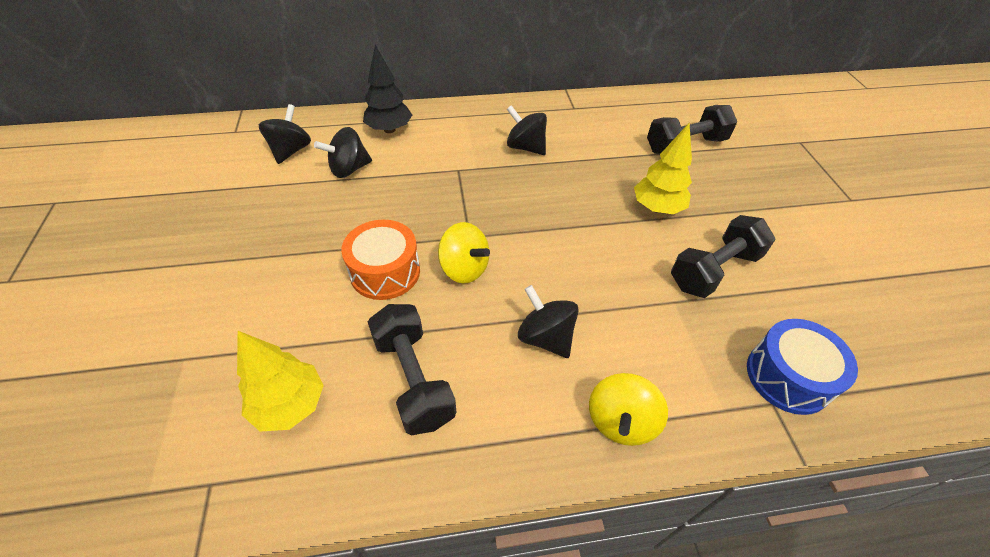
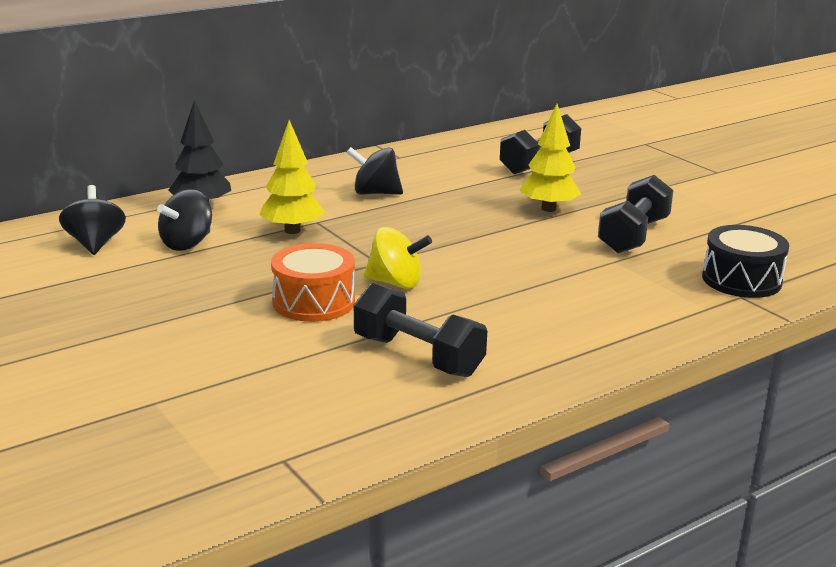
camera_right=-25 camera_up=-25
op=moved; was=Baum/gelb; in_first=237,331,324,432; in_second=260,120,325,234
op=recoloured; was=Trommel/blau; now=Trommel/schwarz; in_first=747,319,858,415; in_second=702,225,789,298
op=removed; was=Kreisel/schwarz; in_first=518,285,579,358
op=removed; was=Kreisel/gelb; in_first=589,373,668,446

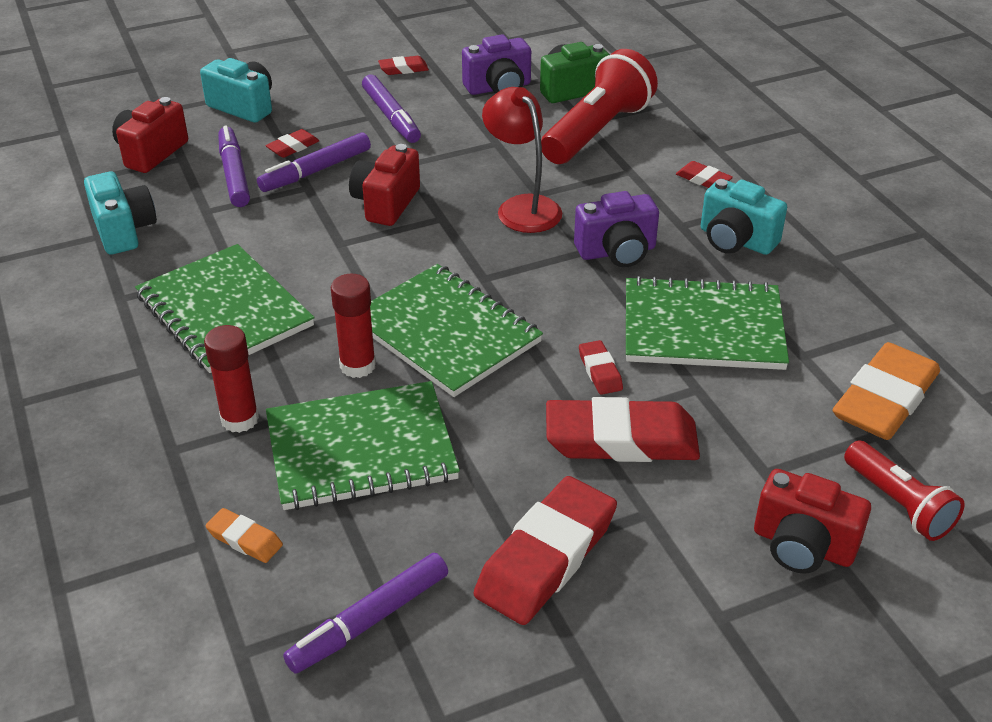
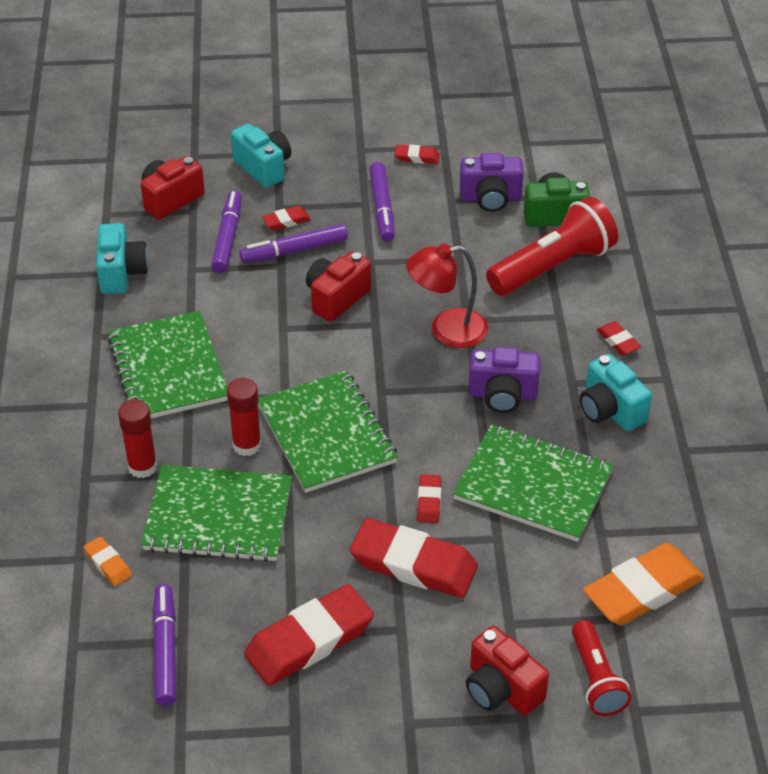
camera_right=20 camera_up=5
op=turned; was=Filzstift/lila; in_first=283,553,448,674; in_second=152,584,176,706; clockwise=105
op=turned; was=Lampe/rot; in_first=482,87,562,233; in_second=406,243,488,348; clockwise=-90

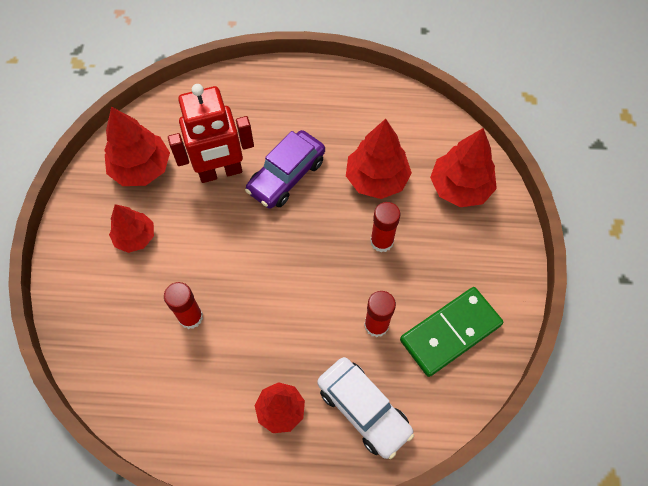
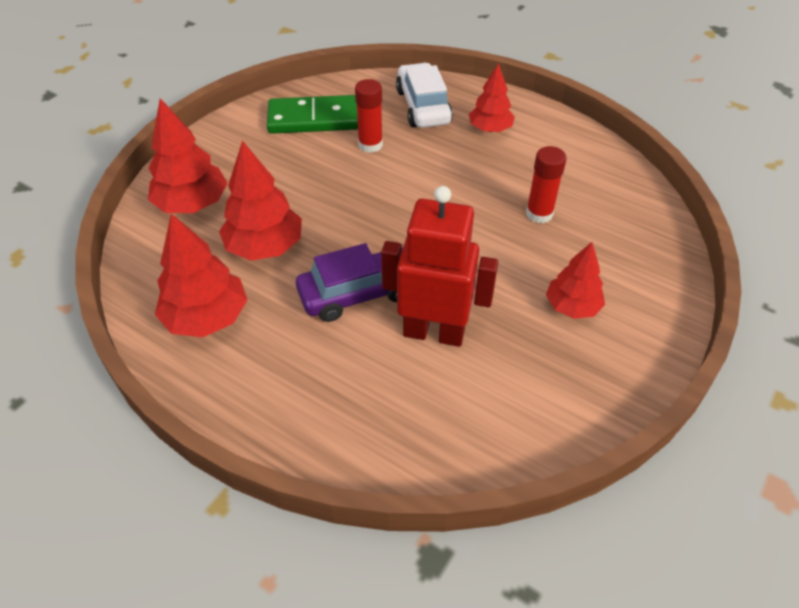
camera_right=-150 camera_up=-15
op=moved; was=Baum/rot; in_first=104,107,170,186; in_second=155,213,247,337
op=removed; was=Klebestift/rot; in_first=370,202,400,252

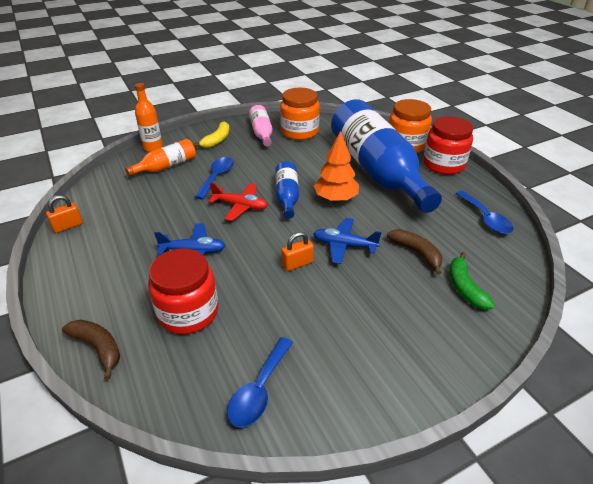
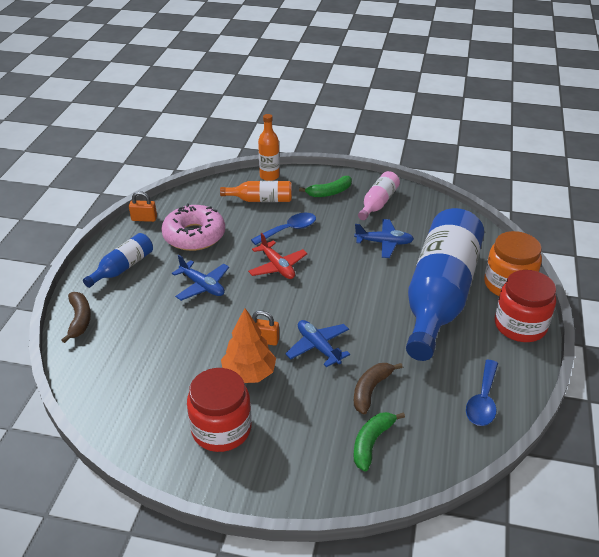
camera_right=40 camera_up=0
op=moved; was=Flasche/blau; in_first=276,161,299,219; in_second=83,233,153,288
op=added; now=Donut/rosa; in_second=161,203,225,251
op=moved; was=Einmachglas/rot; in_first=148,248,218,334; in_second=187,368,251,452
op=moved; was=Baum/orange; in_first=314,131,359,202; in_second=221,308,276,383
op=recoloured; was=Banane/gelb; now=Banane/grün; in_first=193,122,230,148; in_second=299,176,352,197
op=added; now=Flugzeug/blau; in_second=354,219,414,258
op=turned; was=Banane/braun; in_first=387,229,442,275; in_second=354,363,403,414; clockwise=-150
op=removed; was=Löffel/blau; in_first=227,337,293,428
op=removed; was=Einmachglas/orange; in_first=280,88,320,140

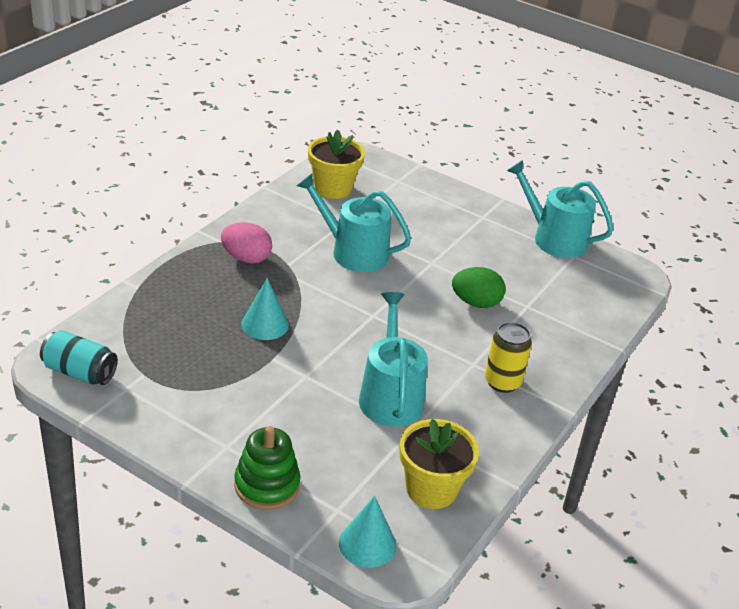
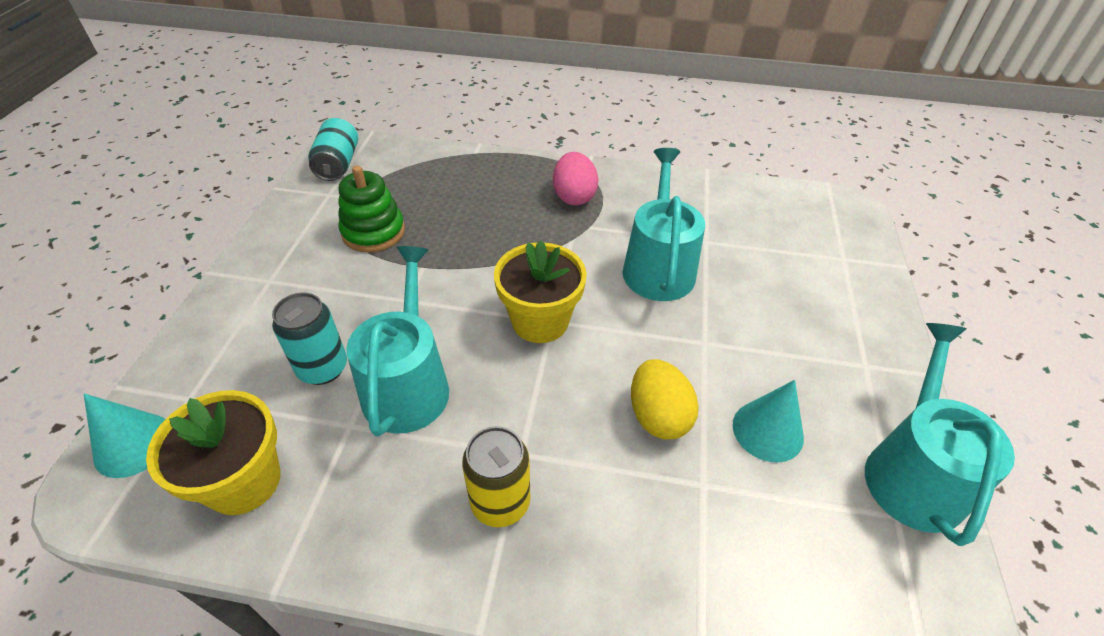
camera_right=70 camera_up=10
op=added; now=Dose/türkis; in_second=272,292,347,385
op=moved; was=Stapelspielzeug/grün; in_first=234,426,300,510; in_second=338,165,405,253
op=turned; was=Gießkanne/türkis; in_first=359,292,428,427; in_second=346,246,449,437; clockwise=-60
op=moved; was=Blumentopf/gelb; in_first=308,130,365,199; in_second=494,241,587,343
op=recoloured; was=Ei/grün; now=Ei/gelb; in_first=452,267,506,308; in_second=631,359,699,439
op=moved; was=Kegel/türkis; in_first=241,278,289,340; in_second=733,380,804,463

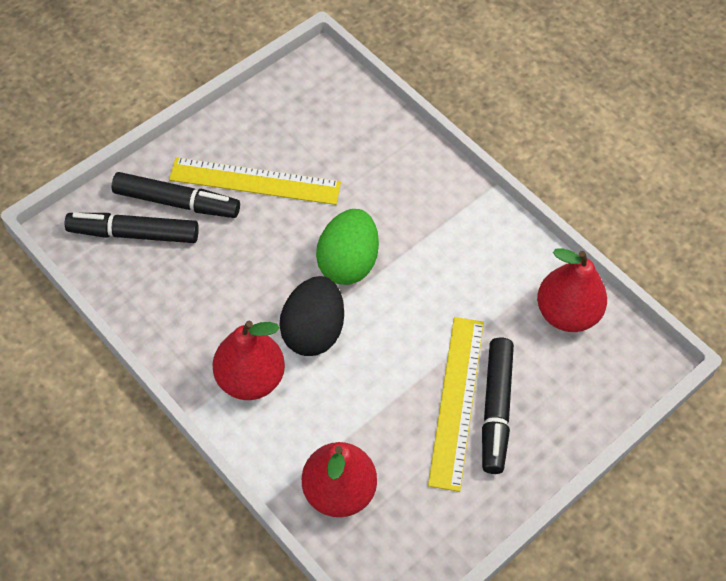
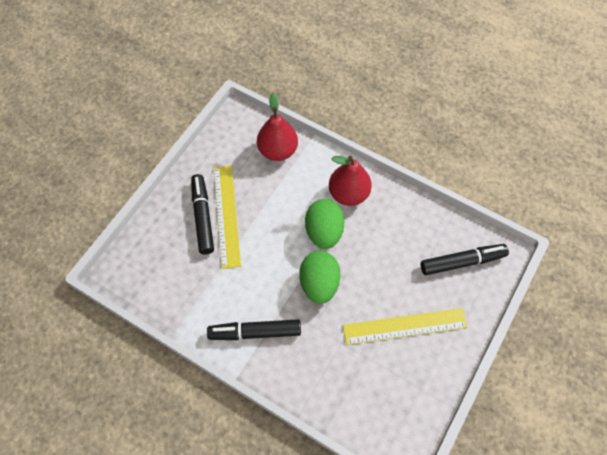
camera_right=165 camera_up=5
op=moved; was=Filzstift/schwarz; in_first=112,172,240,218; in_second=207,319,301,340
op=recoloured; was=Ei/schwarz; now=Ei/grün; in_first=279,276,344,356; in_second=305,199,345,249
op=removed; was=Birne/rot; in_first=537,248,607,332

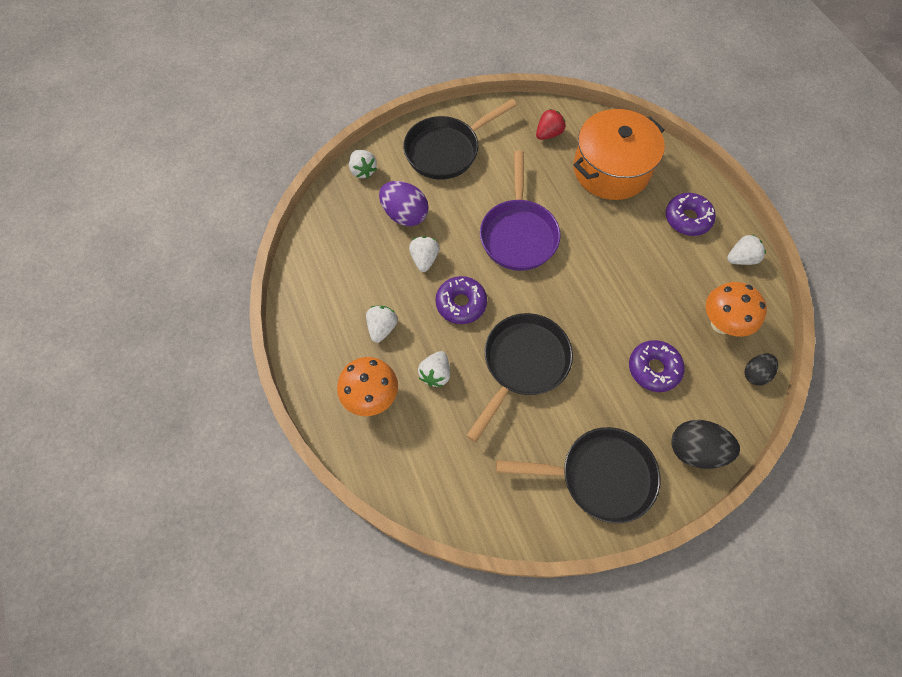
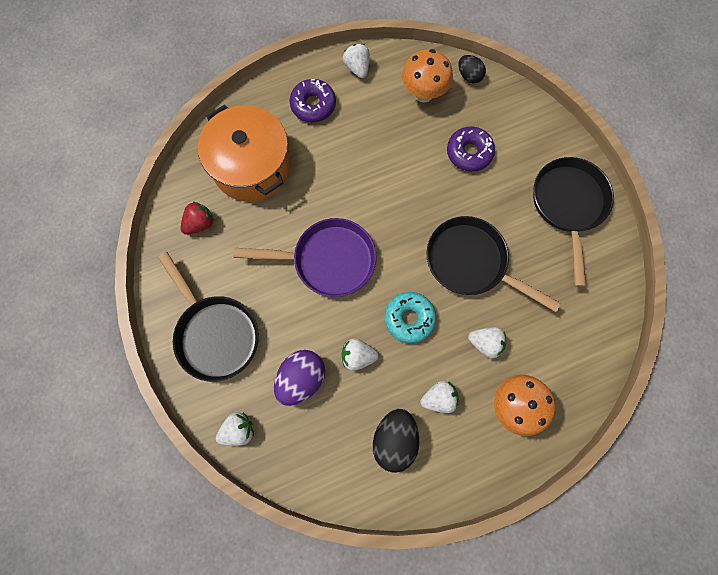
camera_right=-90 camera_up=10
op=turned; was=Erdbeere/rot; in_first=536,109,565,140; in_second=181,202,214,235; clockwise=90
op=moved; was=Ei/schwarz; in_first=671,420,740,469; in_second=373,409,419,473
op=recoloured; was=Donut/lila; now=Donut/türkis; in_first=436,276,487,324; in_second=384,292,436,343
op=turned; was=Erdbeere/weiß; in_first=366,306,398,343; in_second=420,380,459,413; clockwise=150

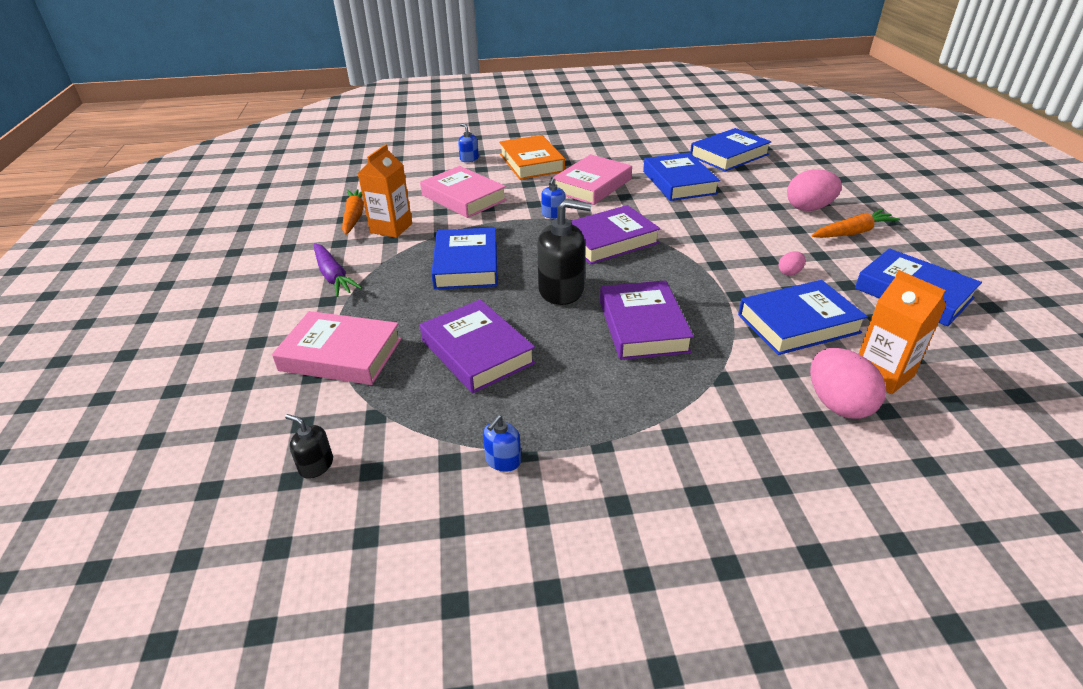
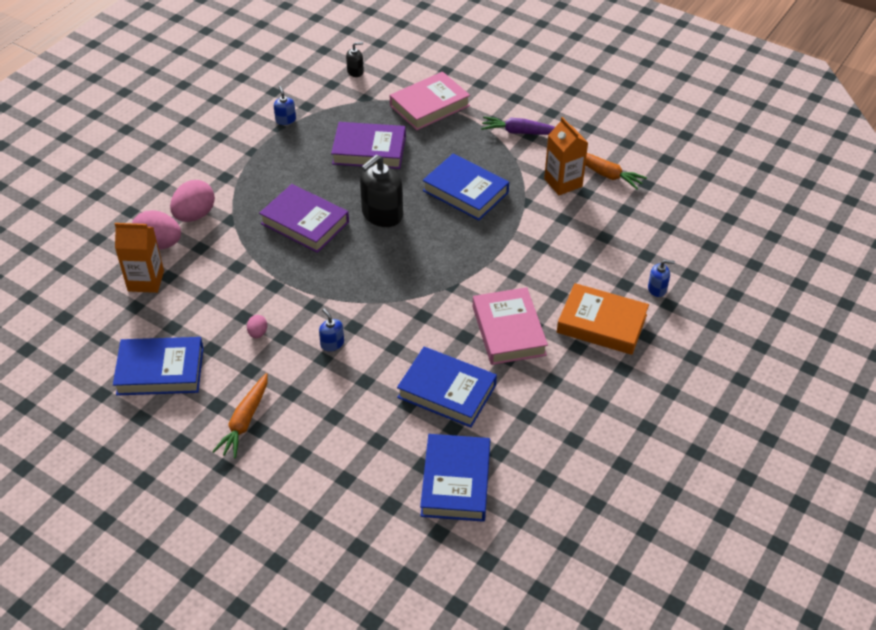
camera_right=130 camera_up=10
op=moved; was=Ei/rosa; in_first=787,169,842,211; in_second=170,180,215,222
op=moved; was=Seifenspender/blau; in_first=541,177,565,219; in_second=319,309,344,351
op=removed; was=Buch/rosa; in_first=420,166,507,218
op=removed; was=Buch/lila; in_first=571,205,661,265
op=removed; was=Buch/blau; in_first=738,280,868,355

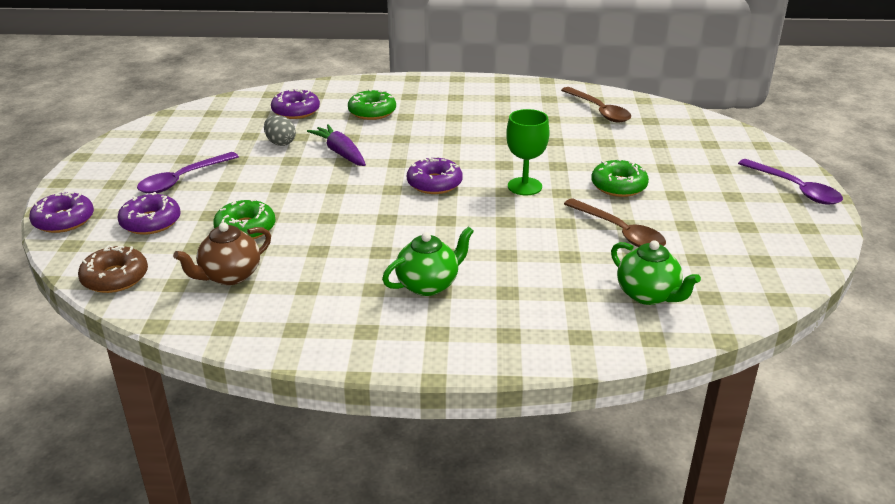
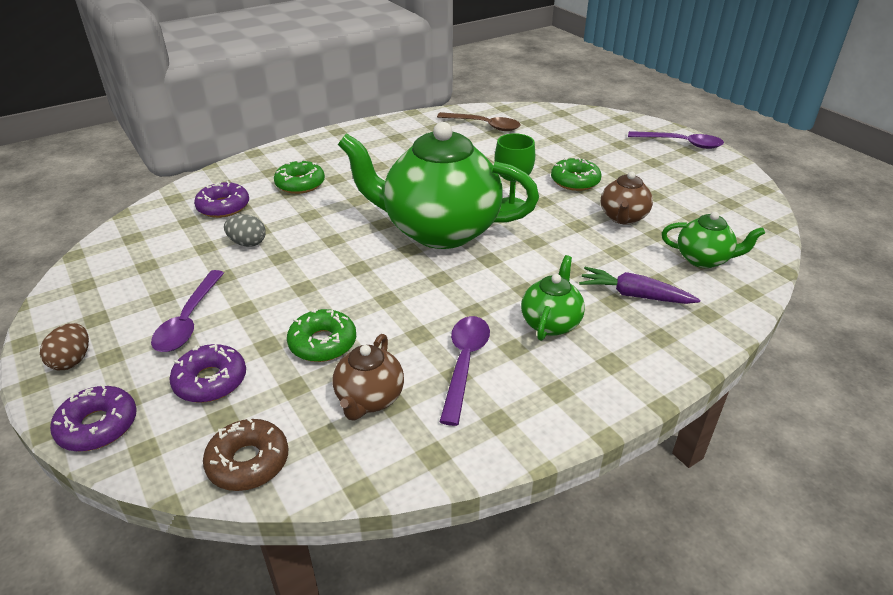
camera_right=-35 camera_up=5
op=added; now=Ei/braun; in_second=40,323,89,371
op=replaced; was=Donut/lila; now=Teekanne/grün; in_first=407,156,463,194; in_second=338,122,539,249
op=added; now=Löffel/lila; in_second=439,316,490,426
op=moved; was=Karotte/lila; in_first=307,124,366,166; in_second=579,267,700,304
op=replaced; was=Löffel/braun; now=Teekanne/braun; in_first=564,198,666,247; in_second=601,172,653,225

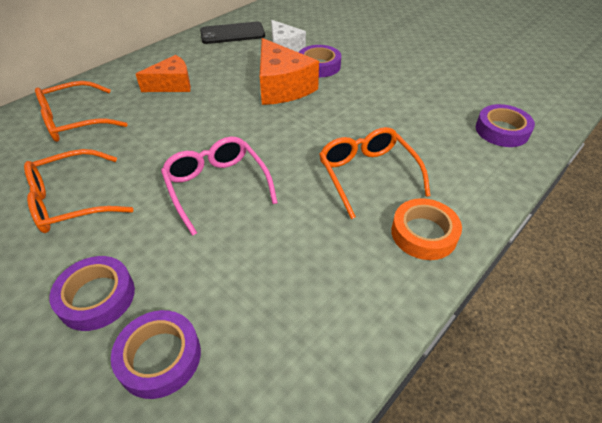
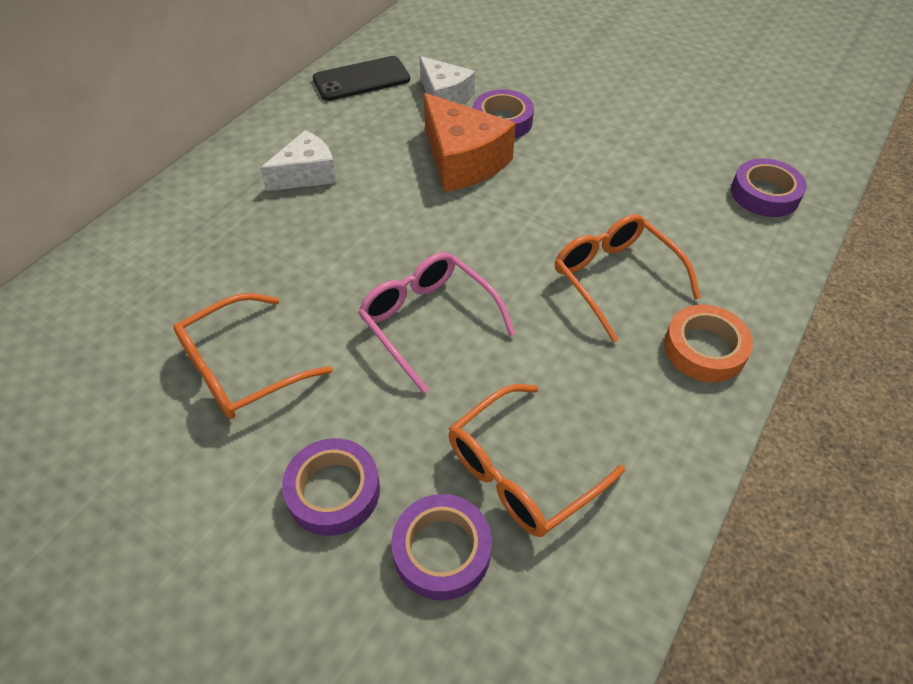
camera_right=-10 camera_up=5
op=recoloured; was=Käse/orange; now=Käse/weiß; in_first=136,55,191,92; in_second=260,130,337,191
op=moved; was=Brille/orange; in_first=35,81,128,142; in_second=449,384,625,537

